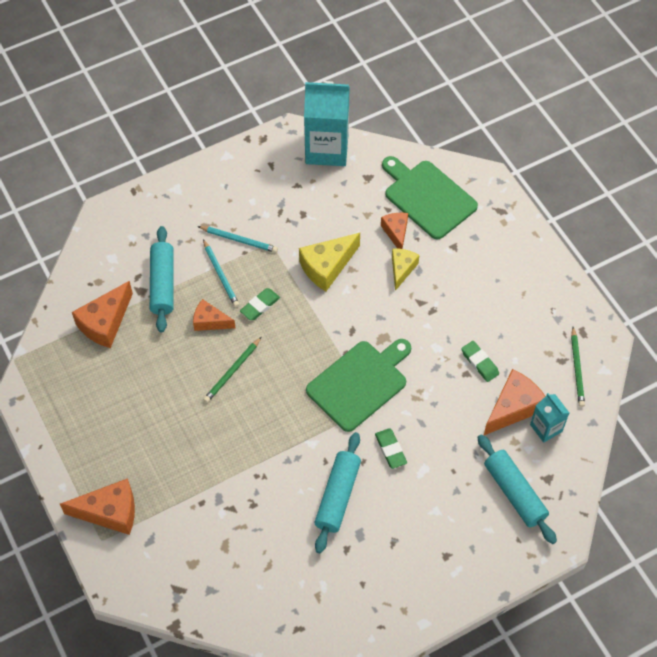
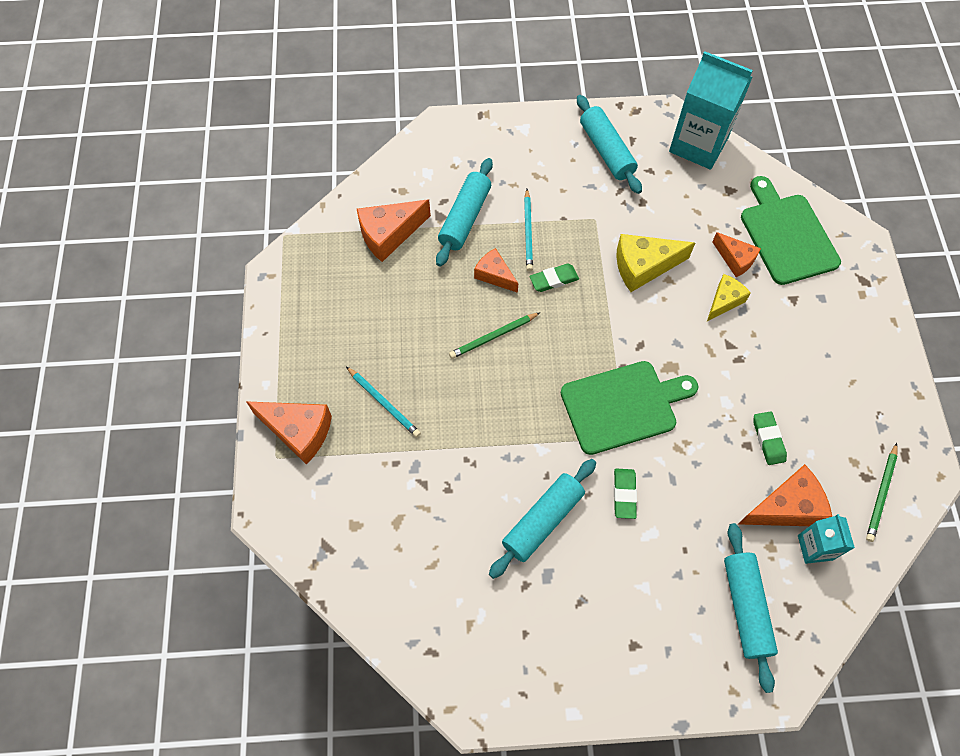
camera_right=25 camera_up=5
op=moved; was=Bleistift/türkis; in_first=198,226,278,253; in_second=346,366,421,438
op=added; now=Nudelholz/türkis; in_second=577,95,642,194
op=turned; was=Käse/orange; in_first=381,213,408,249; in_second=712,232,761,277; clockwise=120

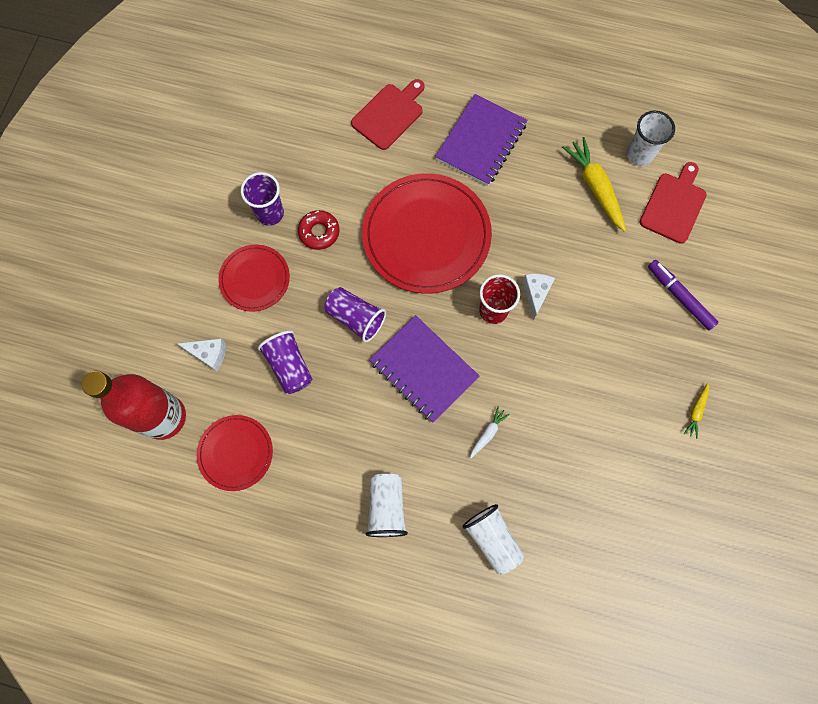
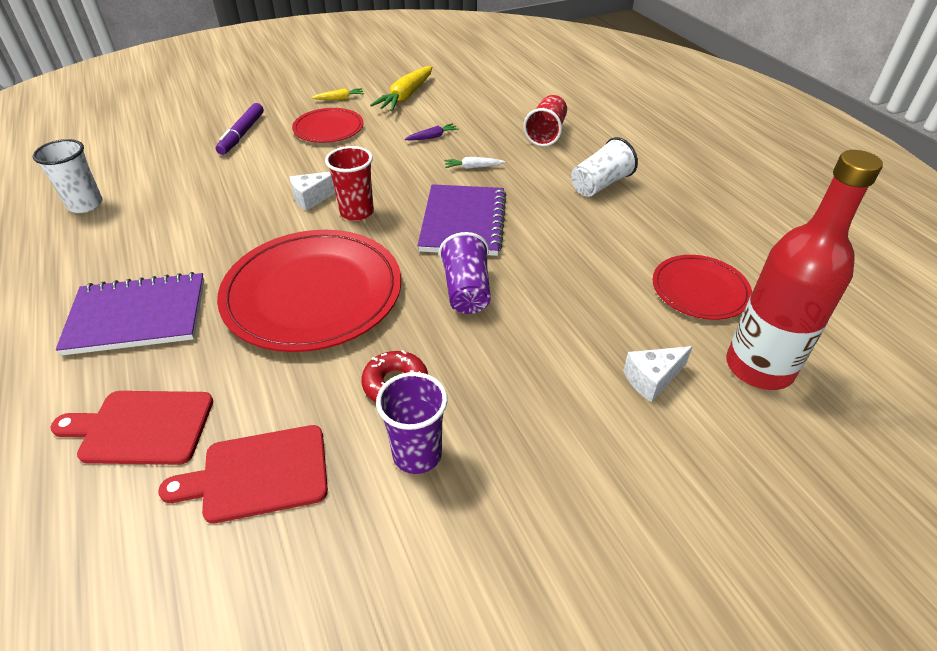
camera_right=-130 camera_up=-30
op=moved; was=Schneidebrett/rot; in_first=640,162,707,244; in_second=158,425,328,523
op=moved; was=Teller/rot; in_first=218,245,290,311; in_second=292,108,364,143
op=moved; was=Karotte/gelb; in_first=562,137,626,232; in_second=370,66,432,111
op=added; now=Karotte/lila; in_second=405,123,459,141
op=recoloured; was=Becher/weiß; now=Becher/rot; in_first=462,504,524,575; in_second=523,95,567,147
op=turned; was=Käse/weiß; in_first=177,338,226,371; in_second=623,346,693,402; clockwise=-90
op=removed; was=Becher/lila; in_first=258,330,312,394

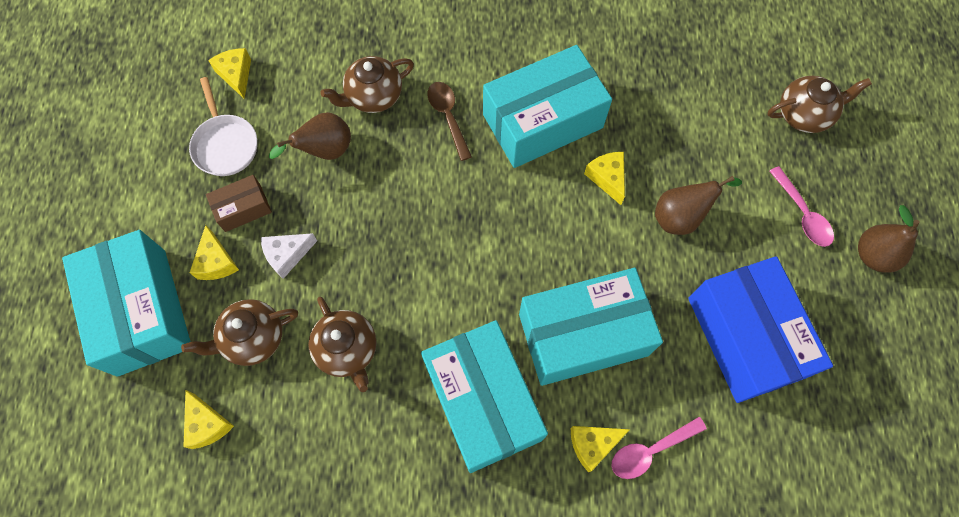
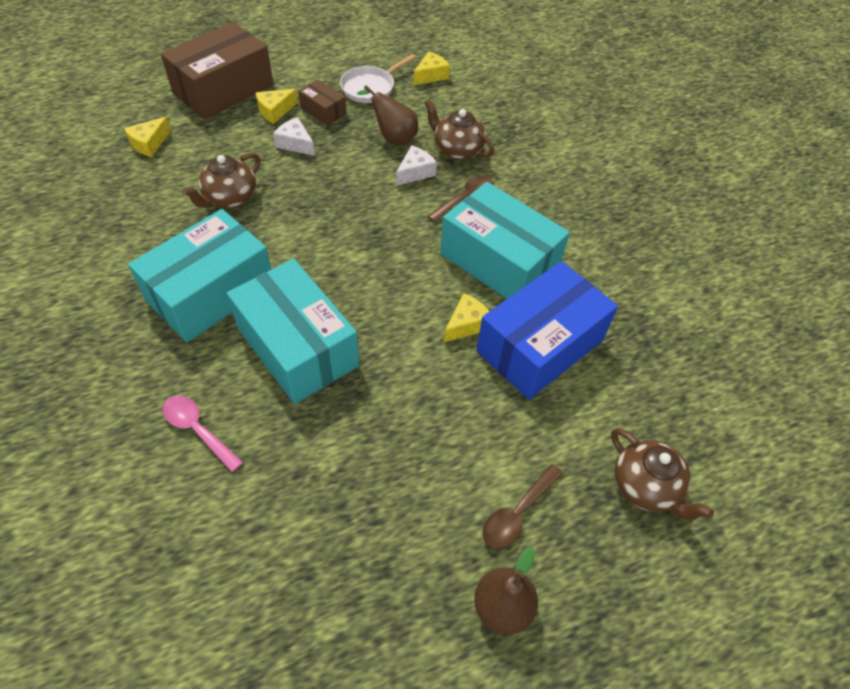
camera_right=65 camera_up=-15
op=recoloured; was=Schachtel/türkis; now=Schachtel/braun; in_first=62,230,190,377; in_second=161,22,274,119
op=added; now=Käse/weiß; in_second=396,145,437,186
op=moved; was=Schachtel/blau; in_first=688,256,833,403; in_second=476,261,618,400
op=recoloured; was=Löffel/rosa; now=Löffel/braun; in_first=769,166,834,247; in_second=482,464,563,549
op=removed; was=Teekanne/braun; in_first=181,299,298,366
op=removed; was=Käse/gelb; in_first=571,426,630,472
op=removed; was=Birne/braun; in_first=655,176,742,235

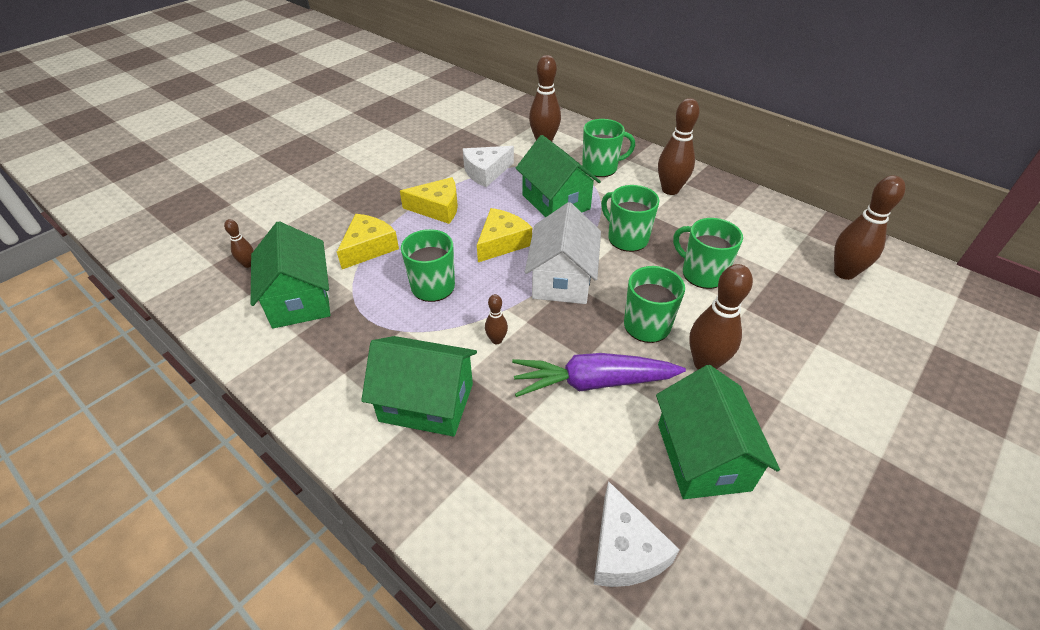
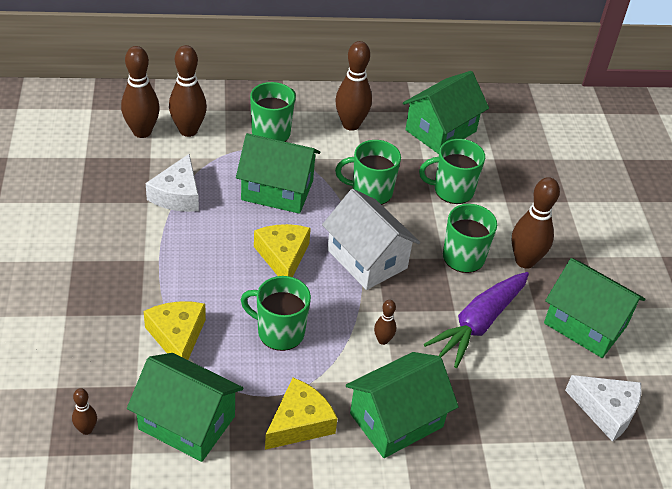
camera_right=-50 camera_up=0
op=moved; was=Bowlingkegel/braun; in_first=834,175,905,280; in_second=121,46,160,138
op=moved; was=Käse/gelb; in_first=400,177,458,224; in_second=265,378,338,450
op=added; now=Haus/grün; in_second=403,71,489,154

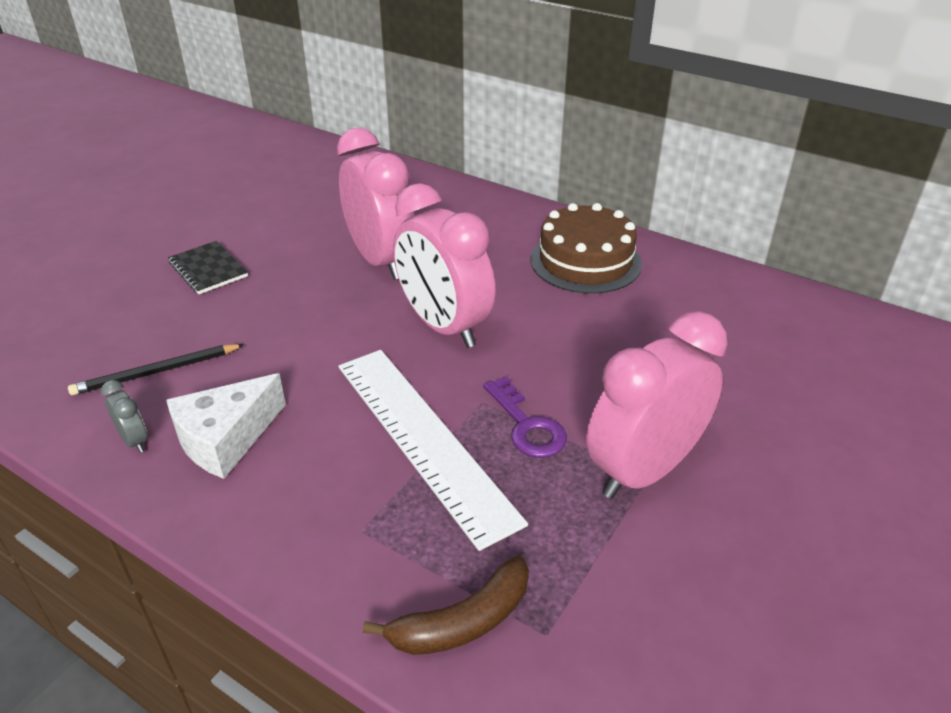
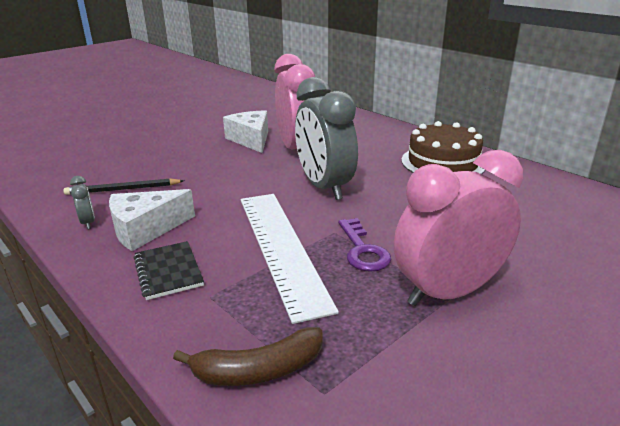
camera_right=15 camera_up=-10
op=moved; was=Notizbuch/schwarz; in_first=168,241,248,294; in_second=134,241,204,300
op=added; now=Käse/weiß; in_second=223,110,268,153
op=recoloured; was=Wecker/rosa; now=Wecker/grau; in_first=393,183,496,348; in_second=295,77,358,200

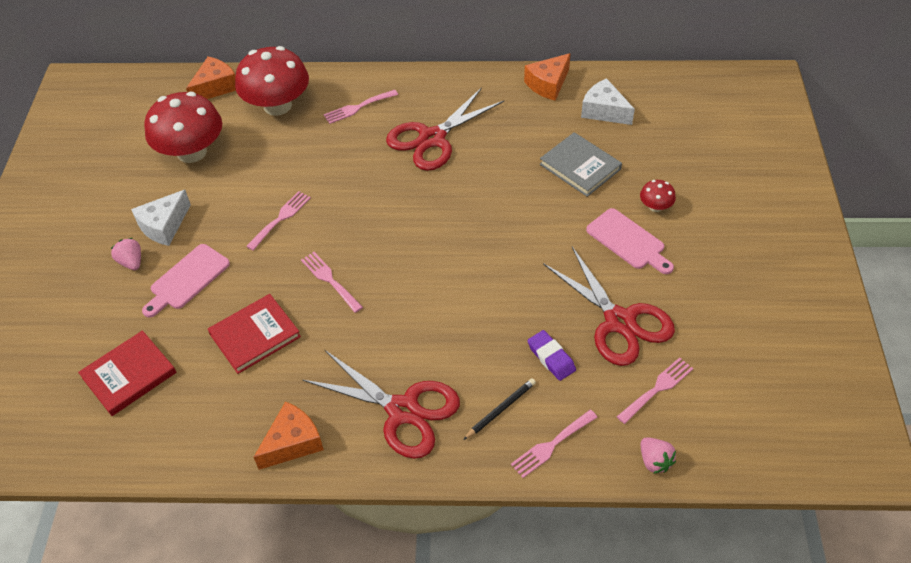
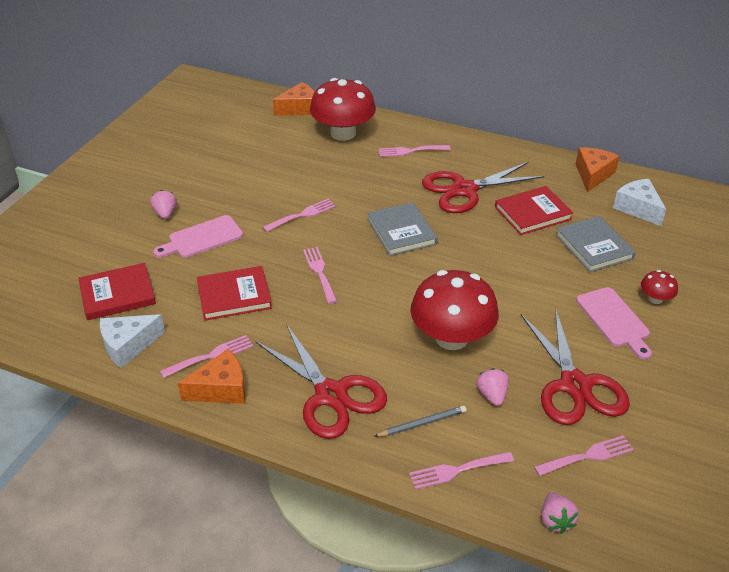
camera_right=20 camera_up=-10
op=moved; was=Käse/weiß; in_first=131,190,191,246; in_second=100,314,165,368
op=added; now=Gabel/rosa; in_second=160,335,253,378
op=added; now=Buch/grau; in_second=367,202,438,256
op=recoloured; was=Bleistift/schwarz; now=Bleistift/grau; in_first=463,378,536,440; in_second=374,406,467,437
op=moved; was=Pilz/rot; in_first=144,92,222,163; in_second=410,270,499,350
op=replaced; was=Radiergummi/lila; now=Erdbeere/rosa; in_first=527,330,576,381; in_second=477,368,509,406
op=added; now=Buch/rot; in_second=495,186,573,235
op=turned; was=Käse/orange; in_first=524,53,571,101; in_second=576,147,620,192; clockwise=135

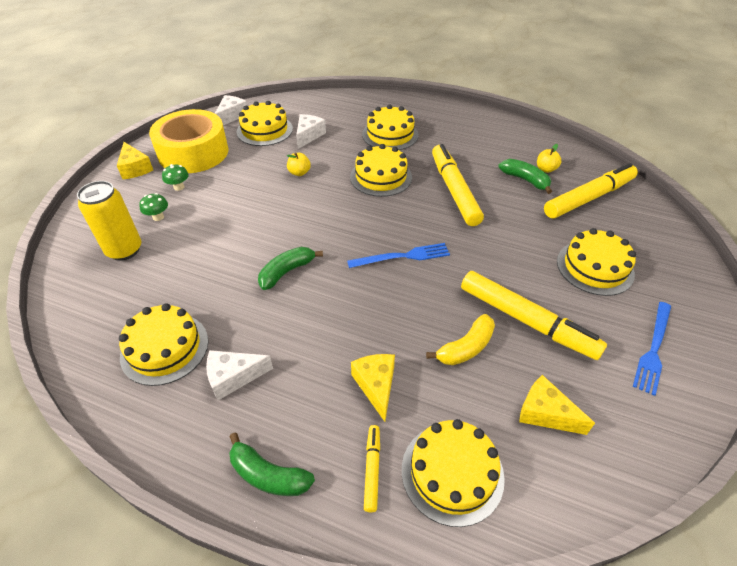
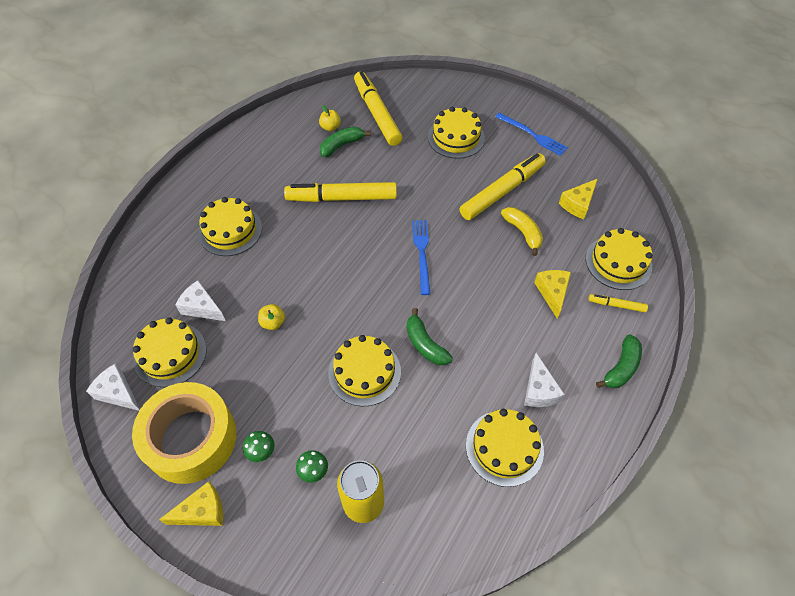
camera_right=-80 camera_up=10
op=moved; was=Kuchen/gelb; in_first=350,144,412,197; in_second=328,335,401,406
op=turned; was=Käse/gelb; in_first=351,354,395,422; in_second=534,270,571,319; clockwise=90

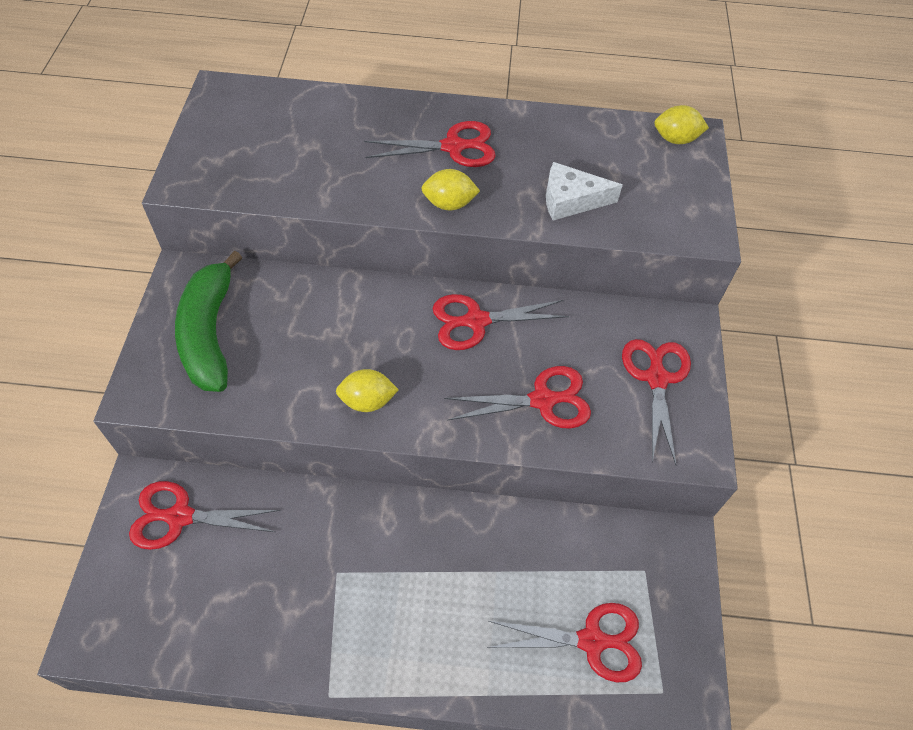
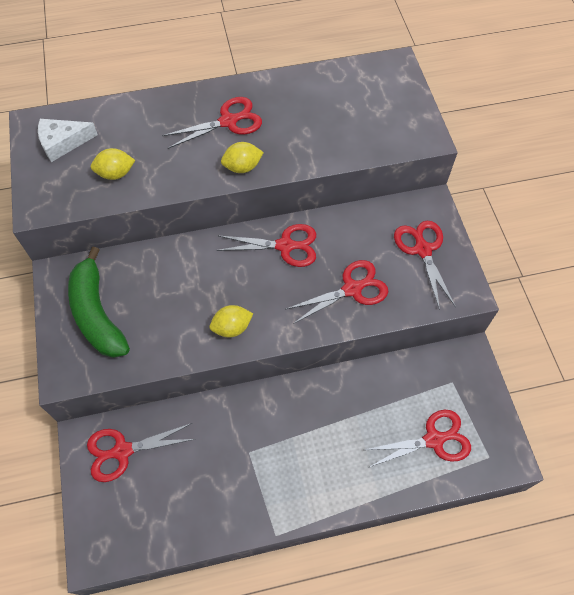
camera_right=-15 camera_up=5
op=moved; was=Käse/weiß; in_first=546,162,623,220; in_second=38,119,98,162
op=moved; was=Zitrone/gelb; in_first=654,105,709,144; in_second=91,148,135,180
op=turned; was=Schere/rot; in_first=433,294,569,350; in_second=217,224,316,267; clockwise=-150

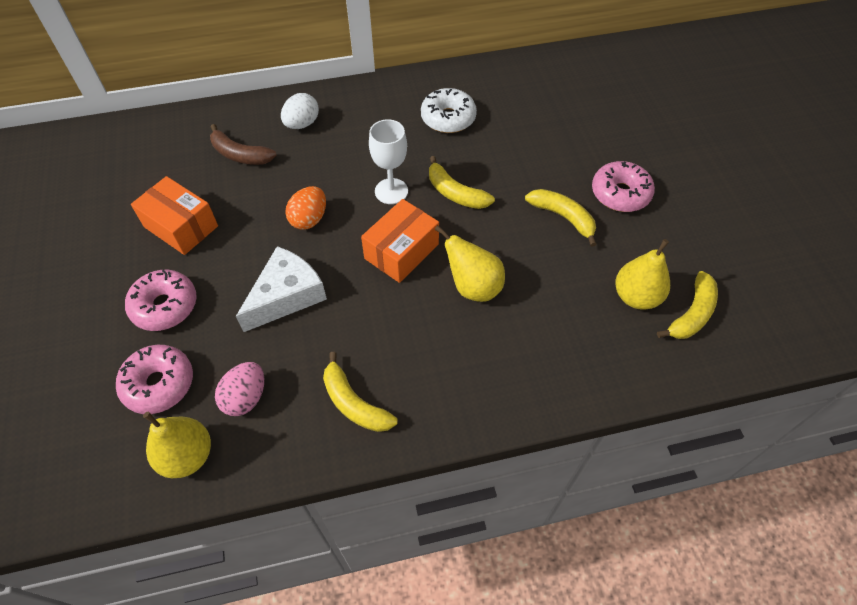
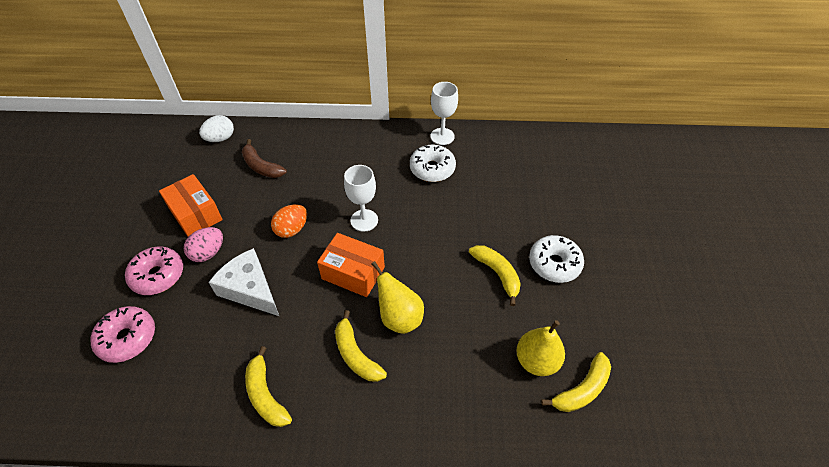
camera_right=15 camera_up=-5
op=moved; was=Ei/rosa; in_first=215,362,264,416; in_second=184,227,223,262
op=moved; was=Ei/weiß; in_first=281,93,319,129; in_second=199,115,234,142
op=turned; was=Käse/weiß; in_first=236,246,327,332; in_second=209,248,279,316; clockwise=-105
op=turned; was=Schachtel/orange; in_first=361,199,439,283; in_second=317,233,385,297; clockwise=60
op=moved; was=Banane/gelb; in_first=429,156,495,209; in_second=335,310,387,382
op=added; now=Kelch/weiß; in_second=430,82,458,145
op=recoloured; was=Donut/rosa; now=Donut/weiß; in_first=592,161,655,212; in_second=529,235,584,283
op=removed; was=Birne/gelb; in_first=143,412,211,478

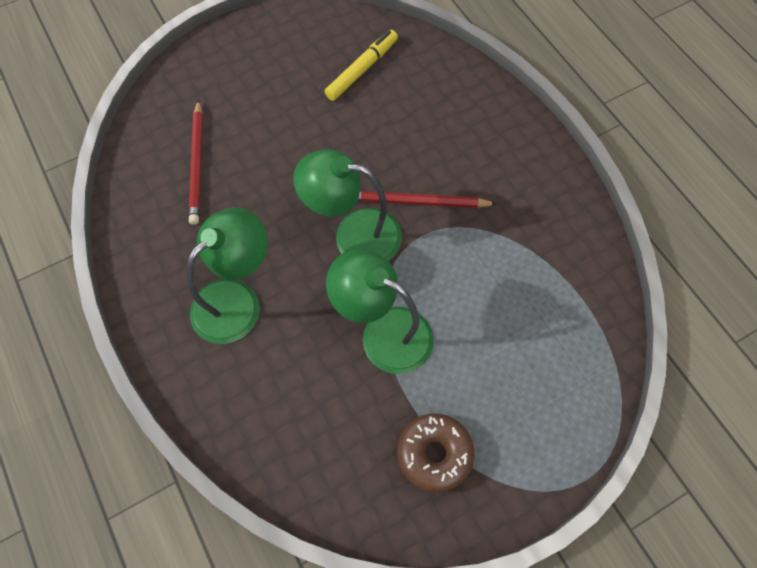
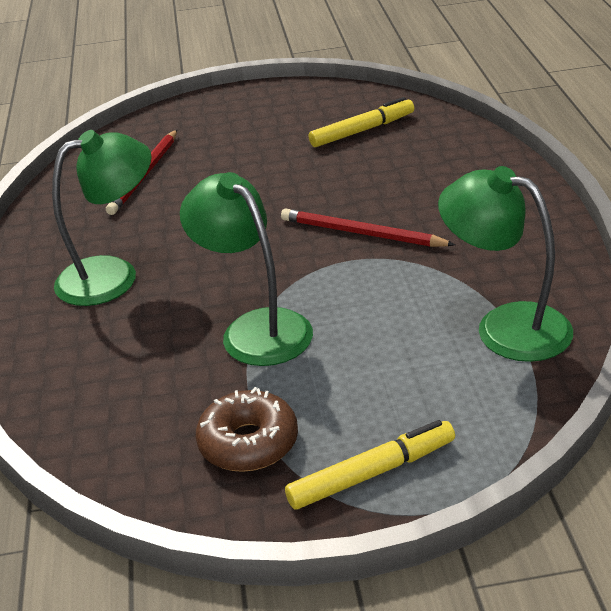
camera_right=25 camera_up=-30
op=added; now=Filzstift/gelb; in_second=285,420,455,510
op=moved; was=Lampe/grün; in_first=293,149,402,261; in_second=438,166,573,362

